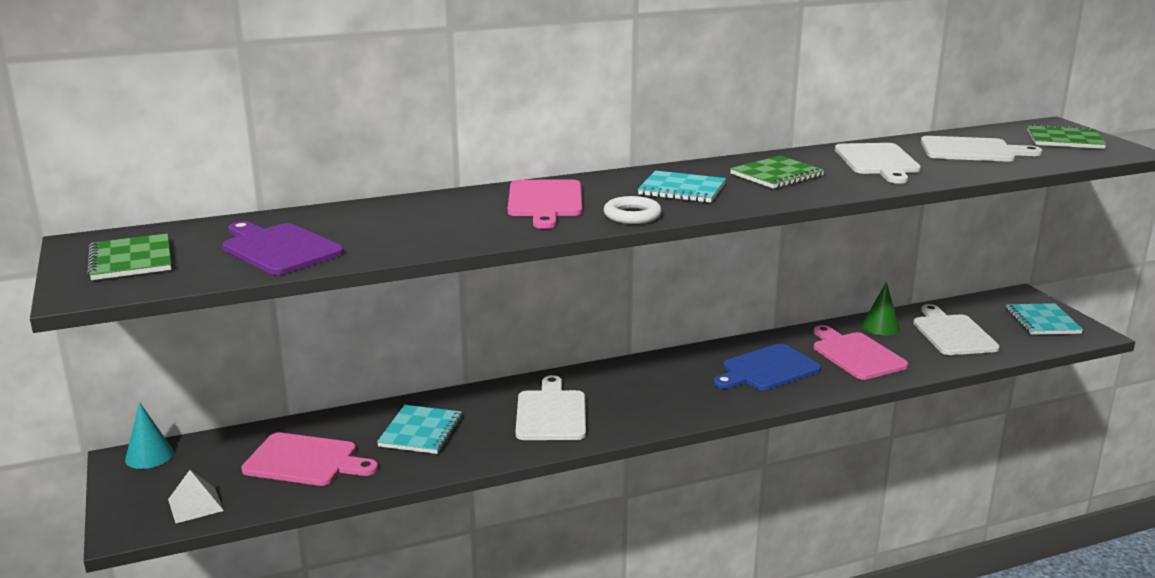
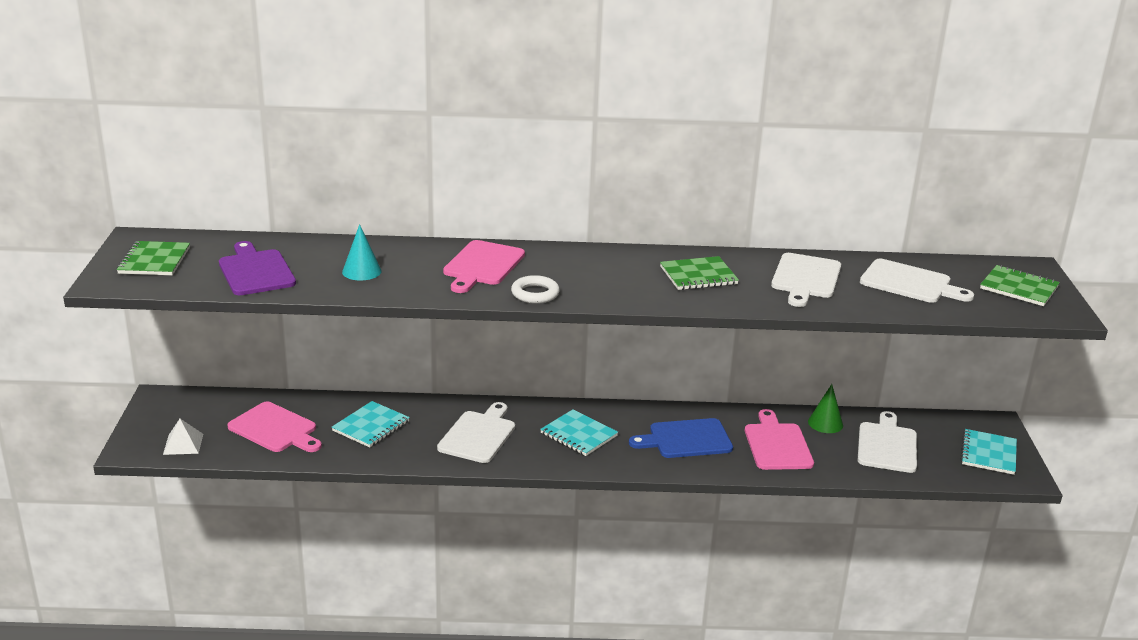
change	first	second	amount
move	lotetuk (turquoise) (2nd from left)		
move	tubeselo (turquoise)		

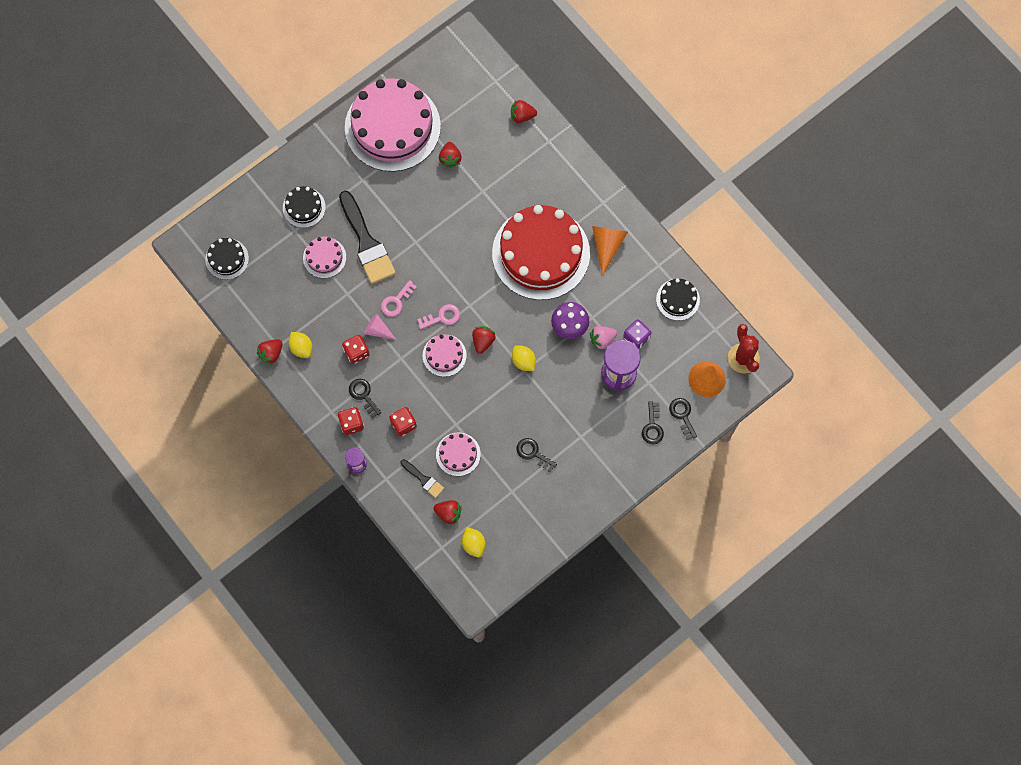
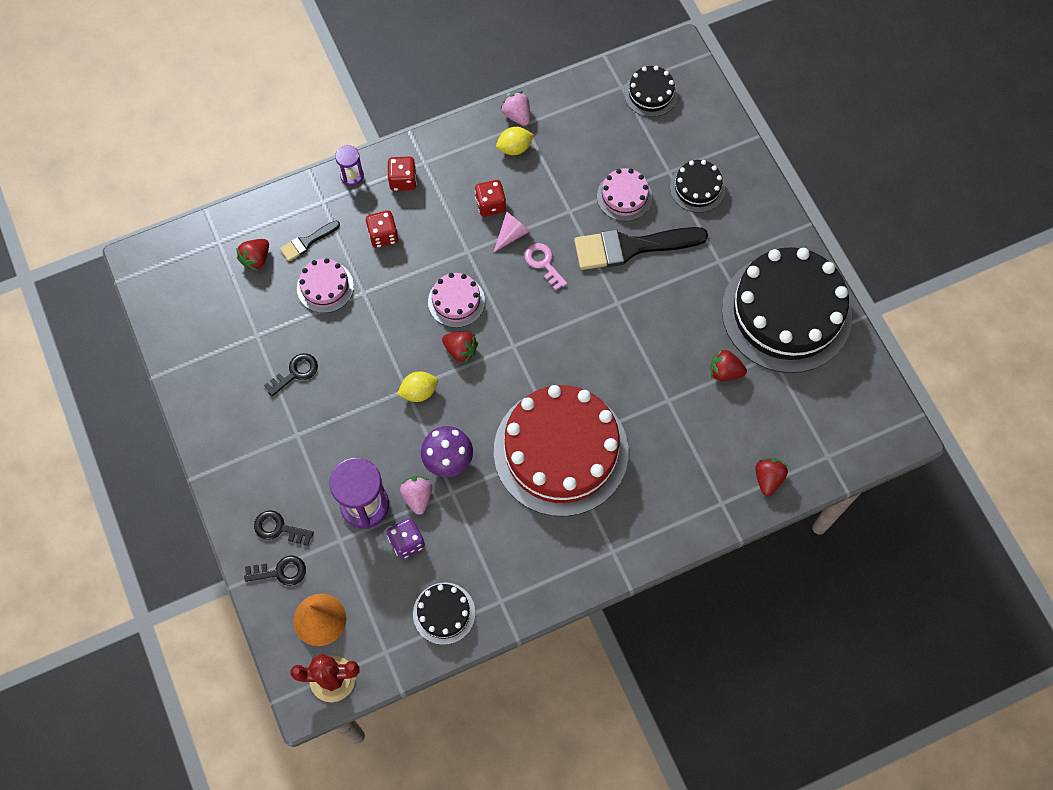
change	first	second	amount
recolor	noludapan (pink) (2nd from left)	noludapan (black) (4th from left)	
delete	tubeselo (orange) (1st from left)		
delete	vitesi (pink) (2nd from left)		
recolor	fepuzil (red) (1st from left)	fepuzil (pink) (2nd from left)	
delete	vitesi (black) (1st from left)		
delete	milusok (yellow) (2nd from left)		

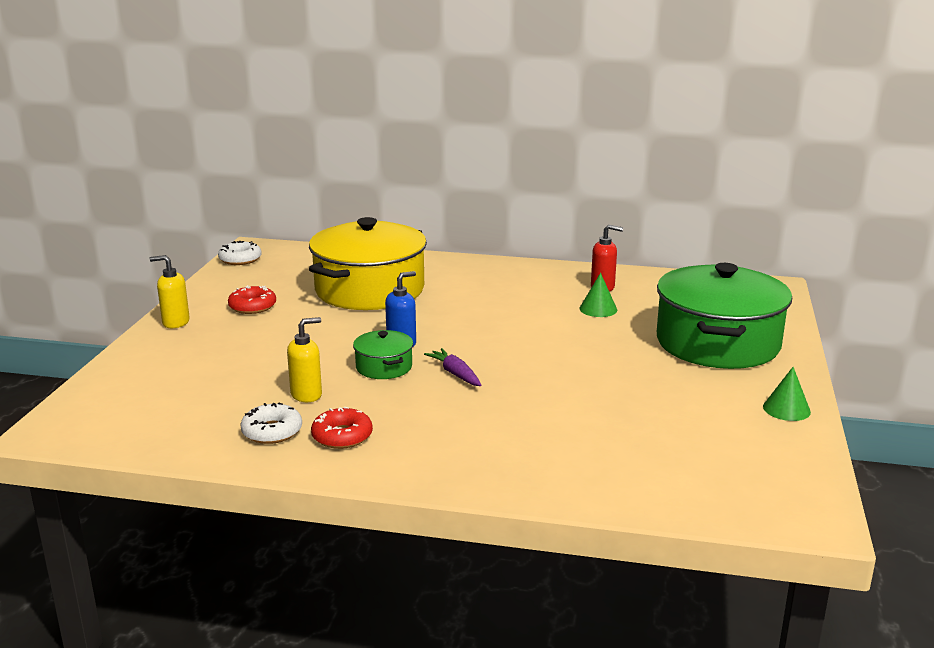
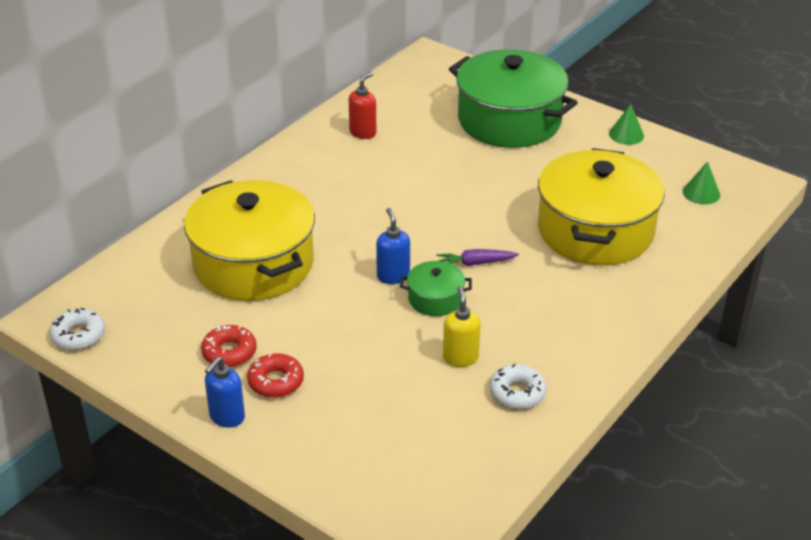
change	first	second	amount
recolor	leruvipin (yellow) (1st from left)	leruvipin (blue) (1st from left)	
move	tubeselo (green) (1st from left in the first image)	tubeselo (green) (2nd from left)	
move	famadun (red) (2nd from left)		
insert		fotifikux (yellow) (2nd from left)	

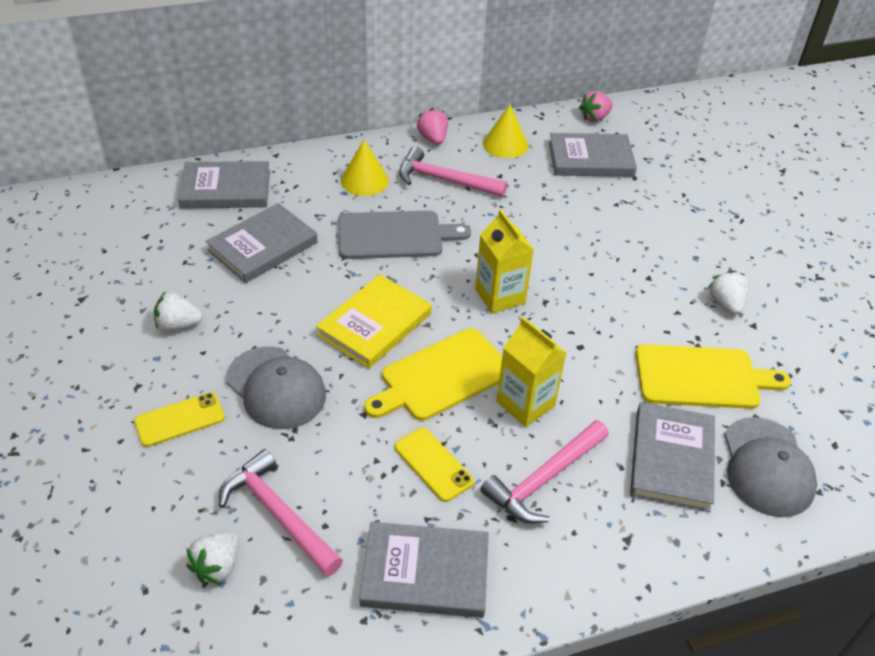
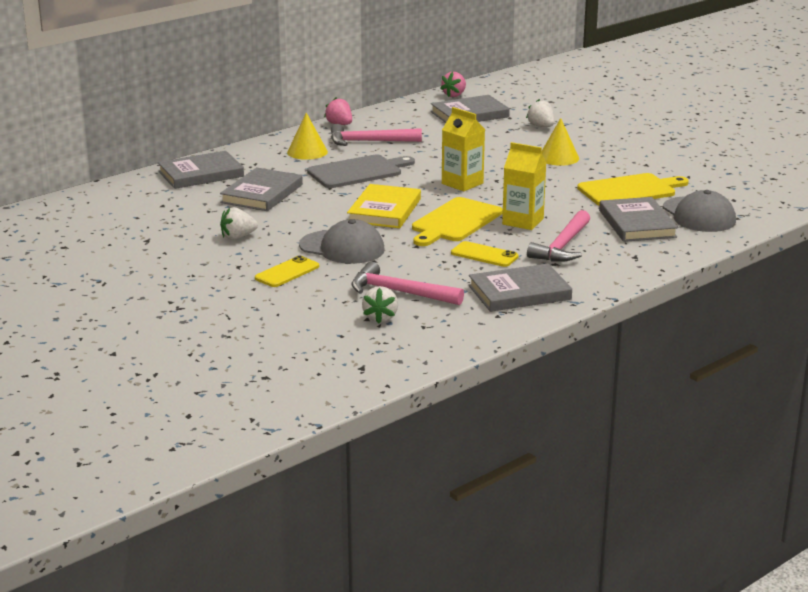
change	first	second	amount
move	tubeselo (yellow) (2nd from left)		
move	fepuzil (white) (3rd from left)		

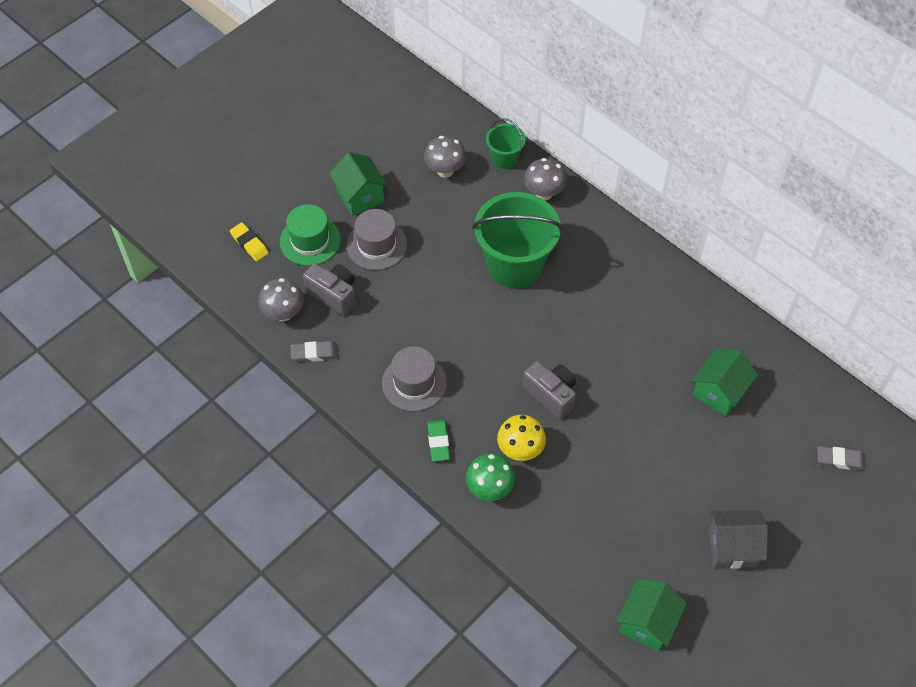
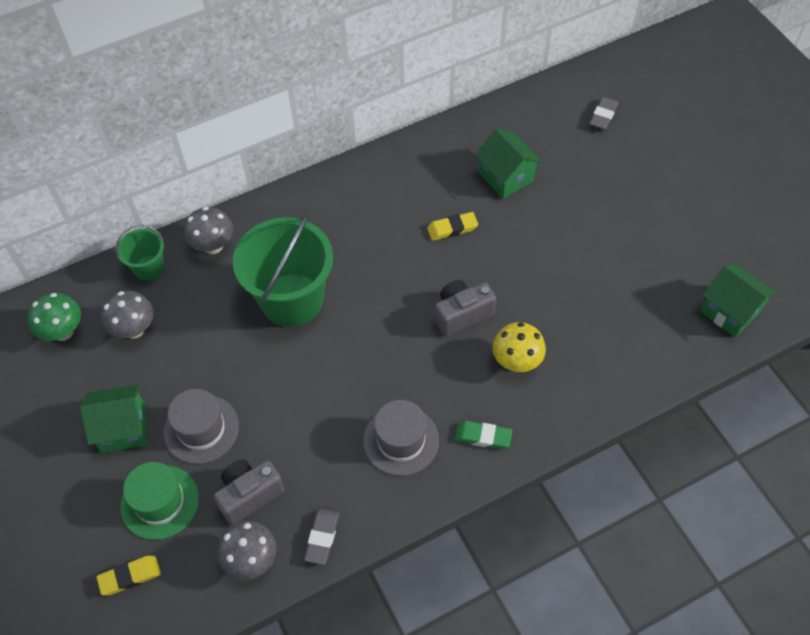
change	first	second	amount
move	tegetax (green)		
delete	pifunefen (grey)		
insert		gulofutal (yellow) (2nd from left)	

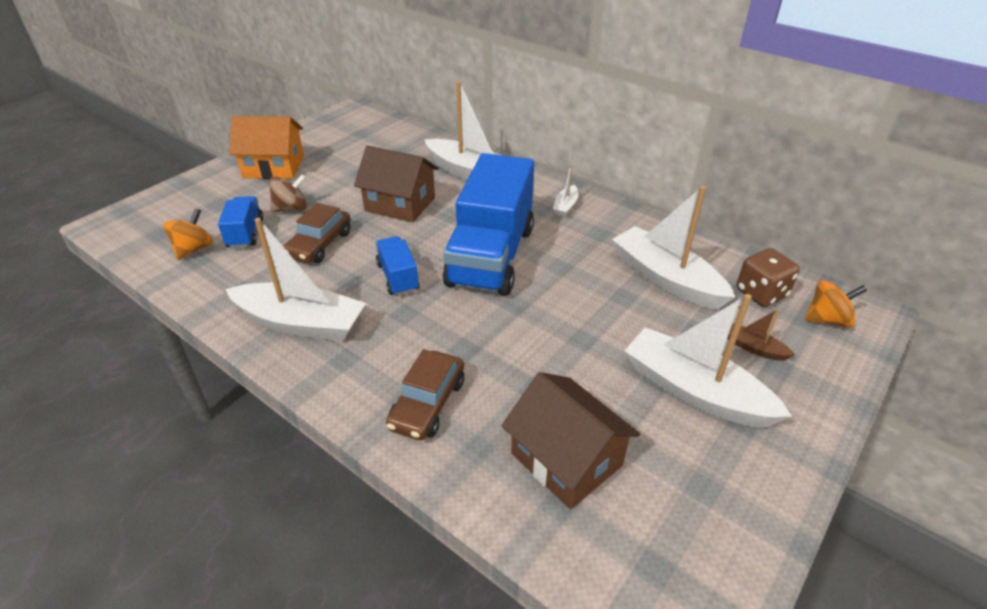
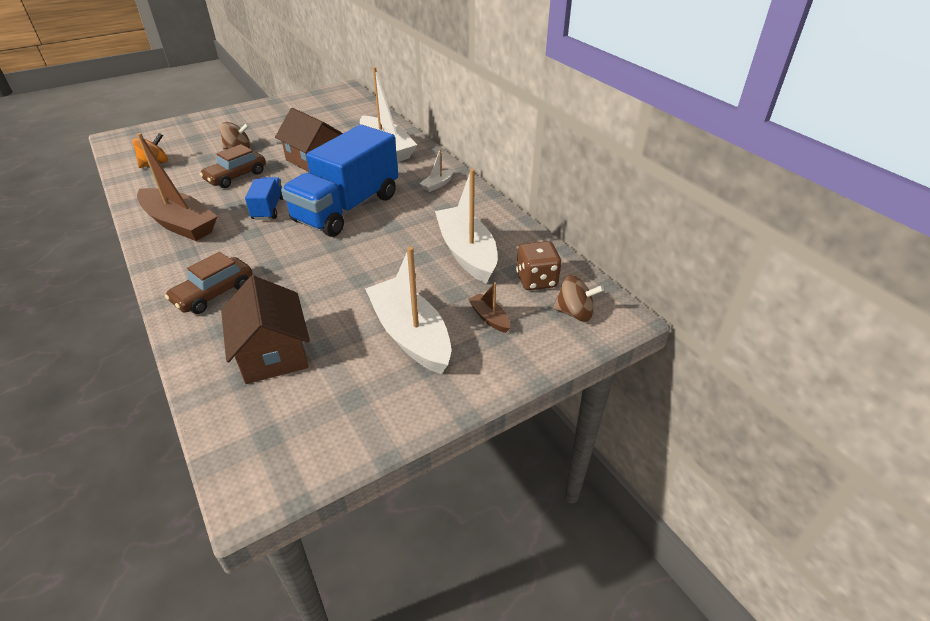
change	first	second	amount
delete	pifunefen (orange)		
delete	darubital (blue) (1st from left)		
recolor	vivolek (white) (1st from left)	vivolek (brown) (1st from left)	
recolor	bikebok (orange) (2nd from left)	bikebok (brown) (2nd from left)	

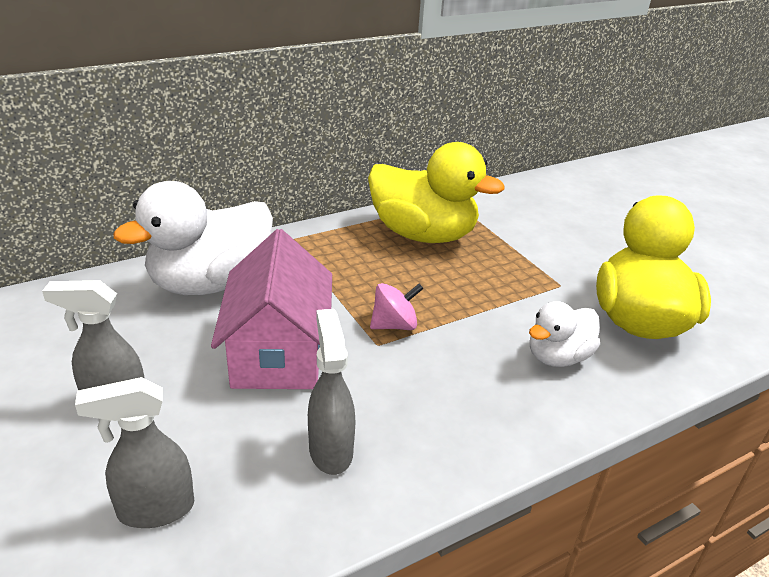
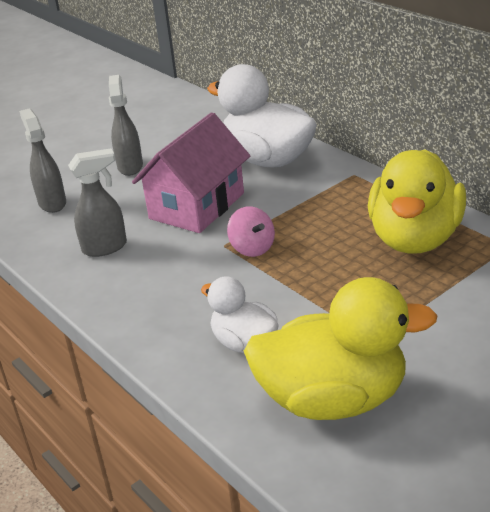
change	first	second	amount
rotate	pifunefen (pink)		45 degrees counterclockwise

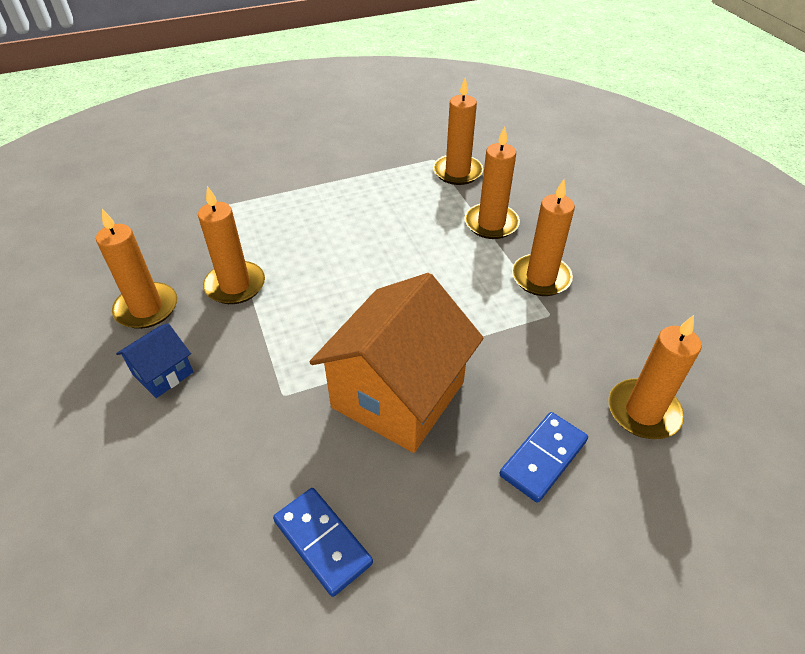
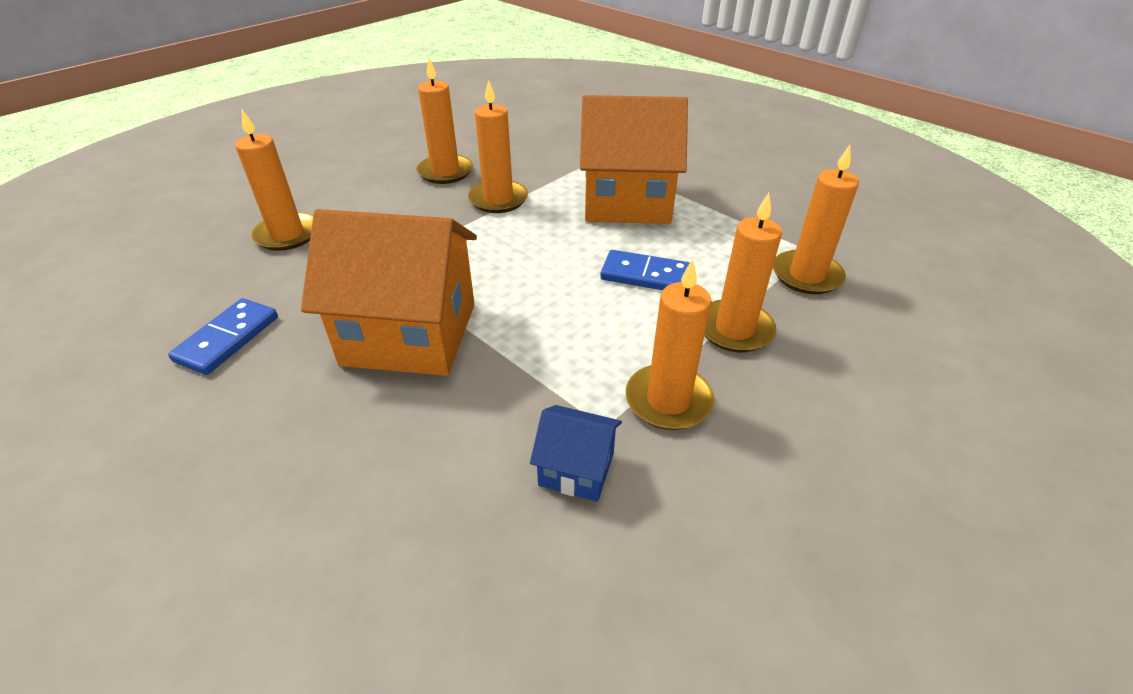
change	first	second	amount
move	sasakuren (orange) (6th from left in the first image)	sasakuren (orange) (1st from left)	
move	pifunefen (blue)		
move	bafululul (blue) (2nd from left)		
insert		pifunefen (orange) (2nd from left)	

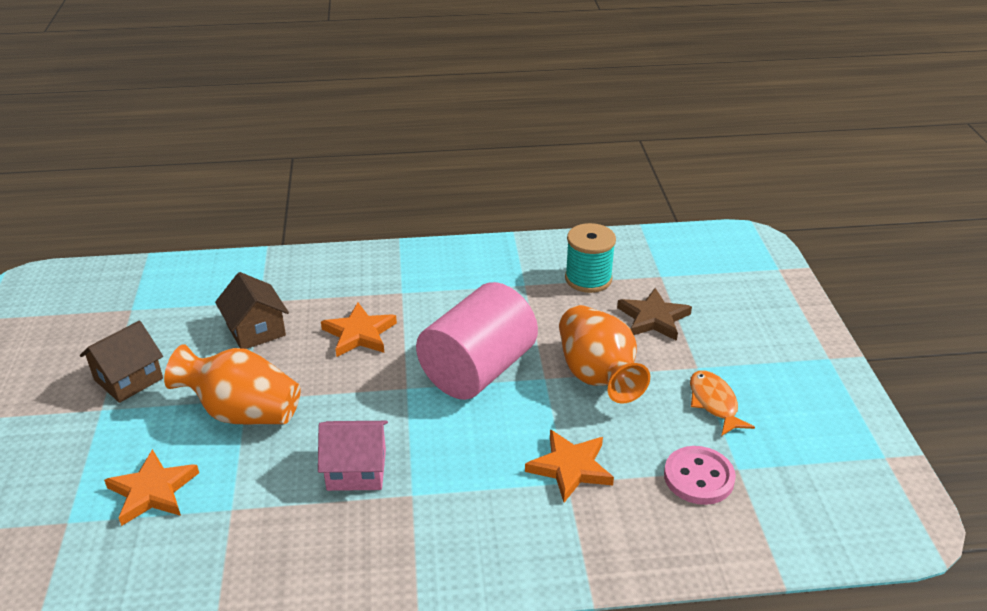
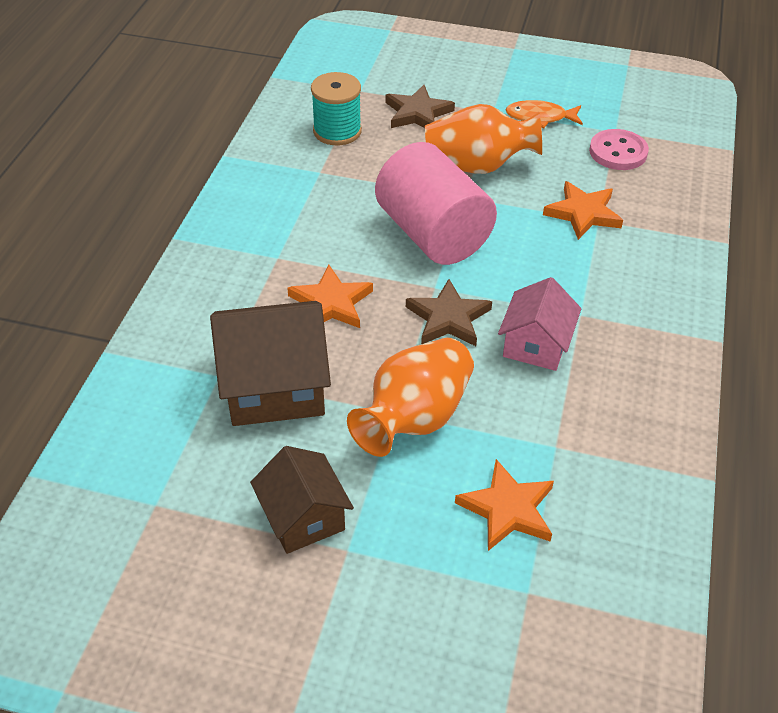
change	first	second	amount
resize	pifunefen (brown) (2nd from left in the first image)	pifunefen (brown) (1st from left)	x1.58
insert		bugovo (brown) (2nd from left)	

